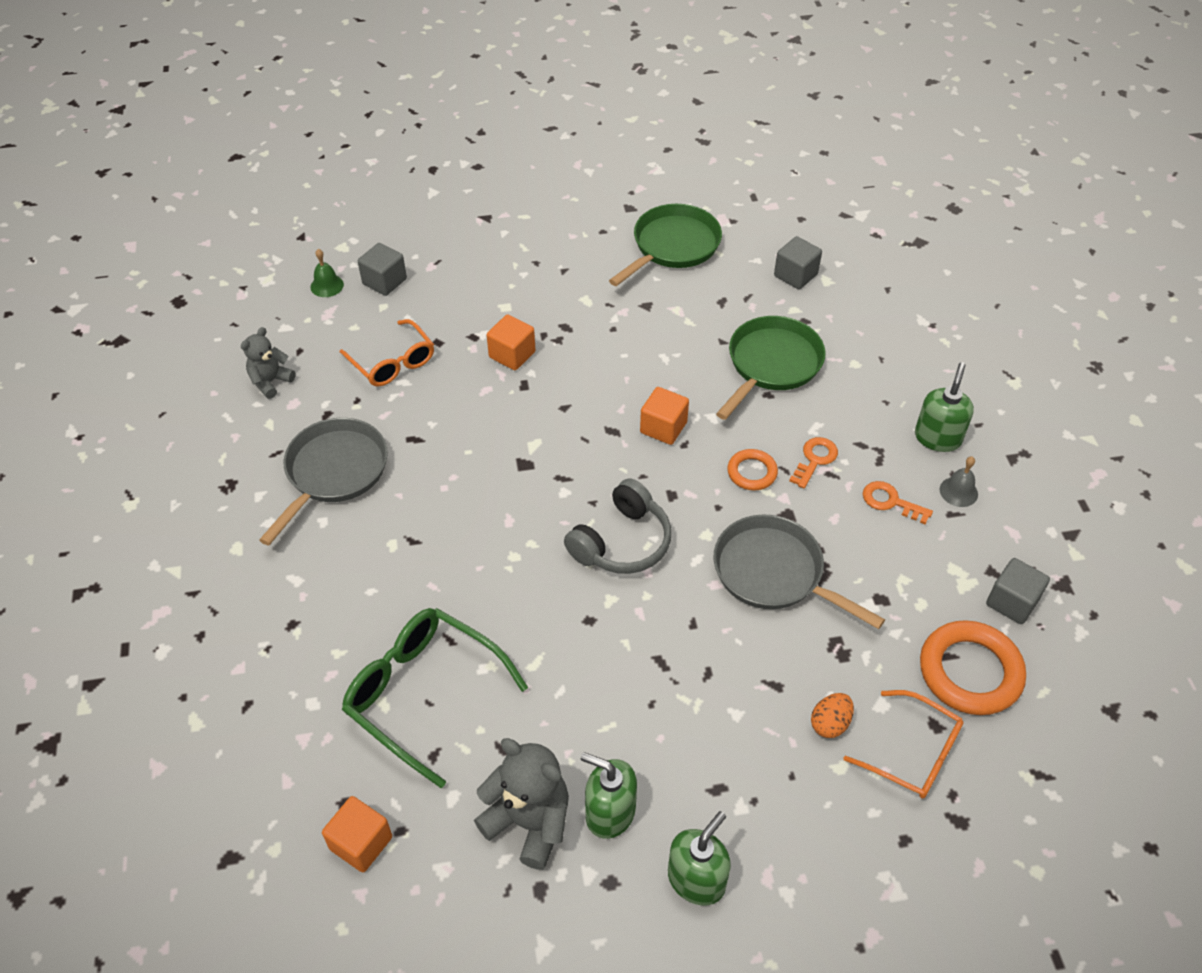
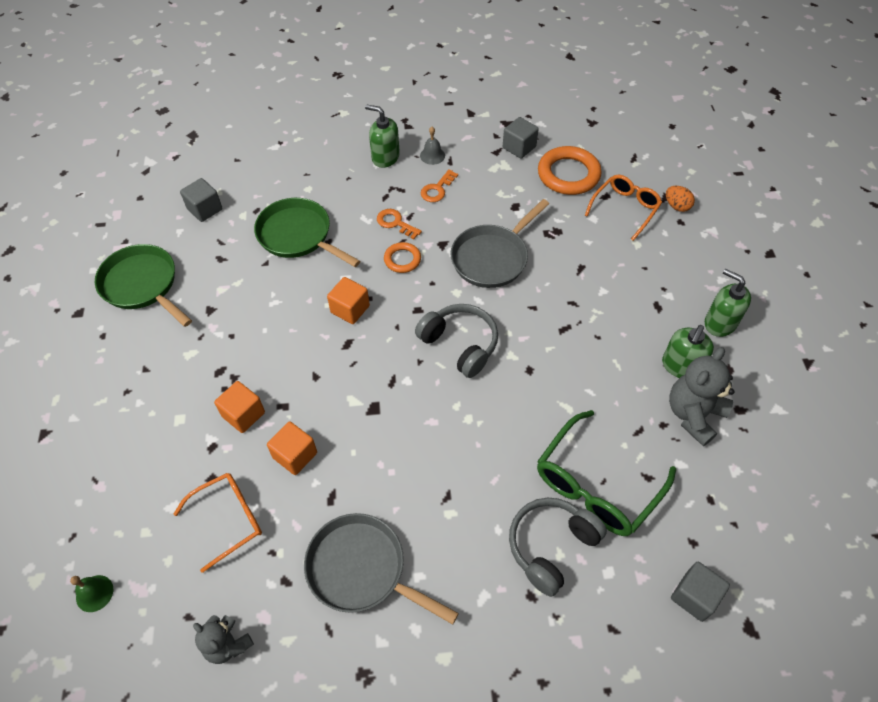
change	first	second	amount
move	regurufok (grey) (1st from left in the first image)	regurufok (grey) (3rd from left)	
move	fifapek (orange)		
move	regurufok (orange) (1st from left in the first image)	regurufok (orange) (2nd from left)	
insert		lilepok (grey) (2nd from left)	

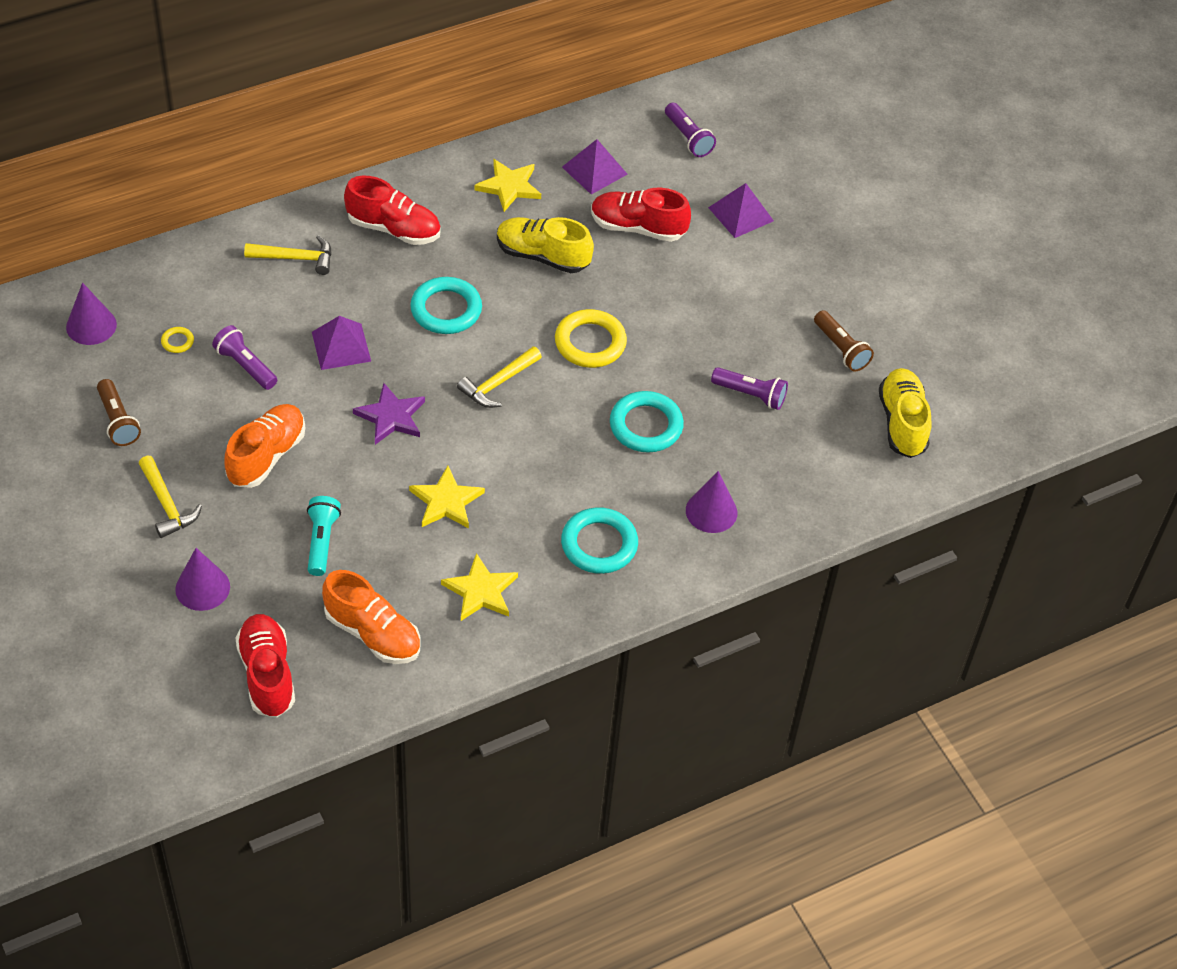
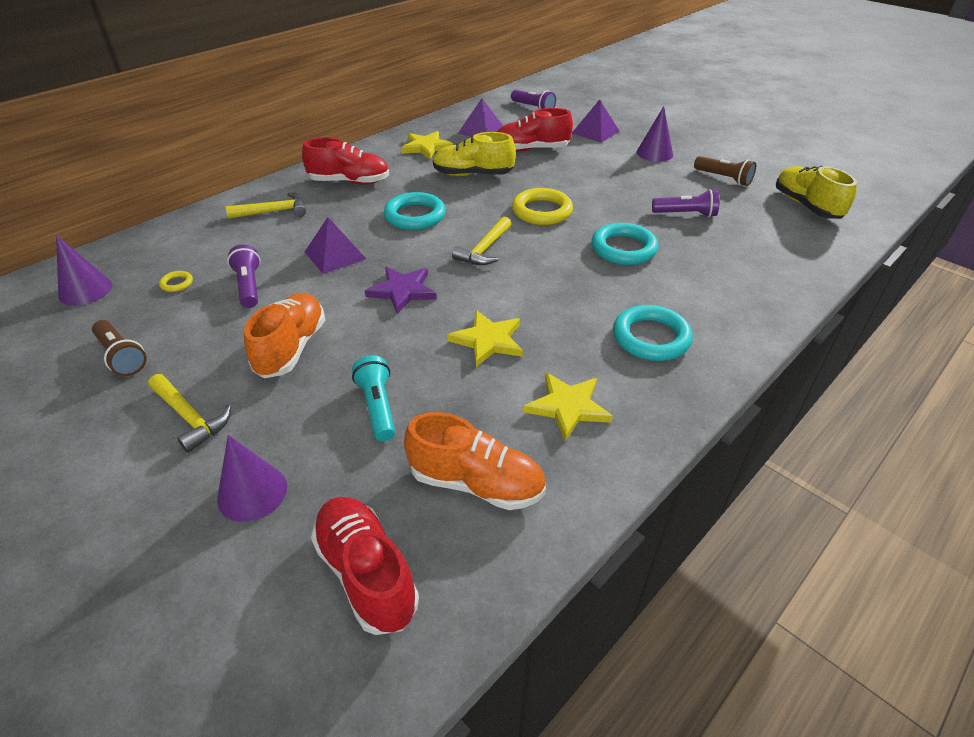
change	first	second	amount
rotate	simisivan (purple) (1st from left)		45 degrees clockwise
move	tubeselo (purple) (3rd from left)		

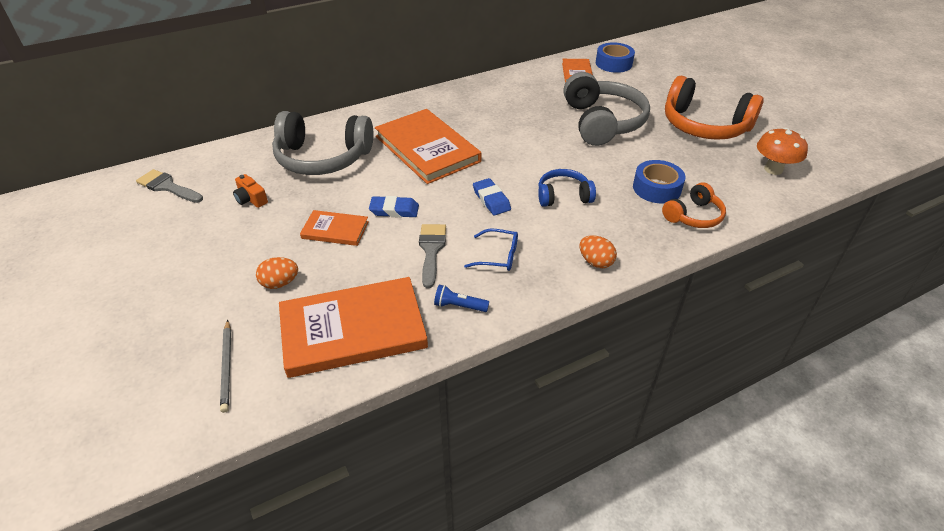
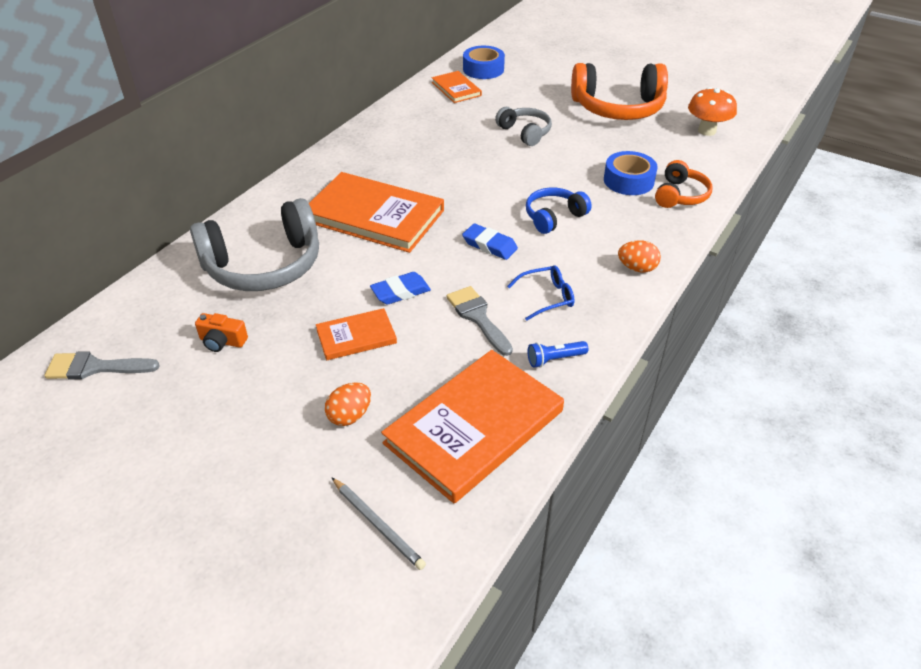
change	first	second	amount
resize	lilepok (grey) (2nd from left)		x0.54

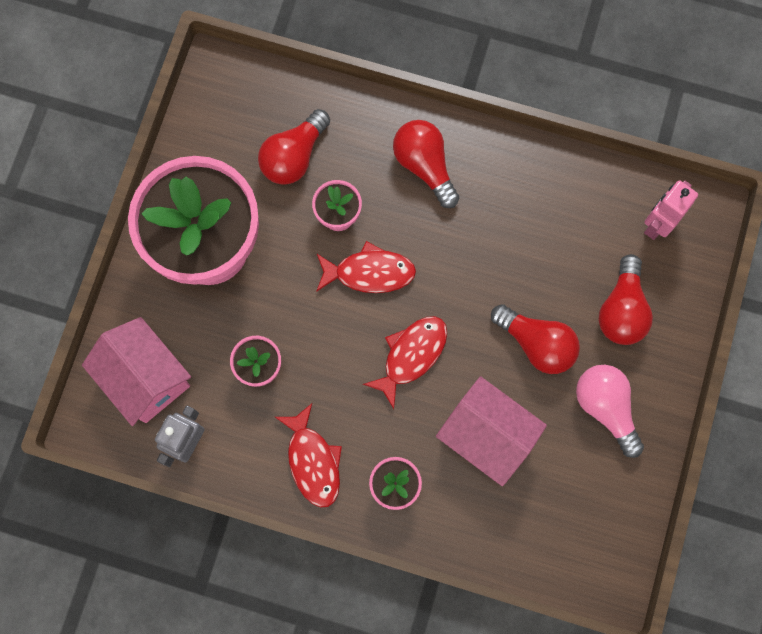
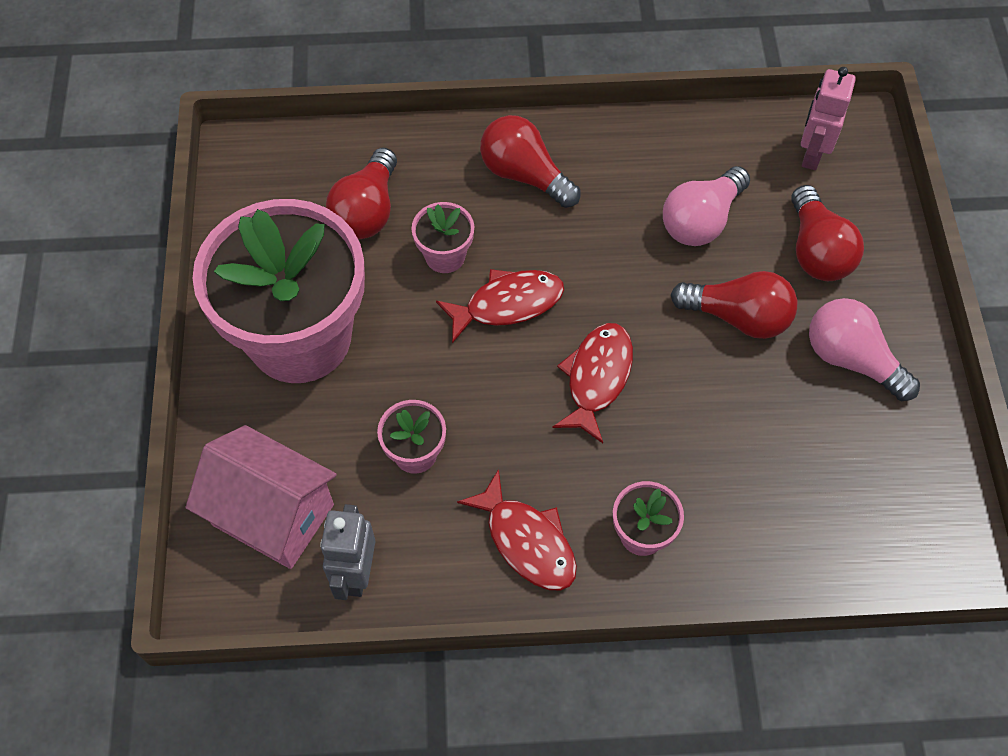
change	first	second	amount
delete	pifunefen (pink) (2nd from left)		
insert		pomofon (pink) (1st from left)	

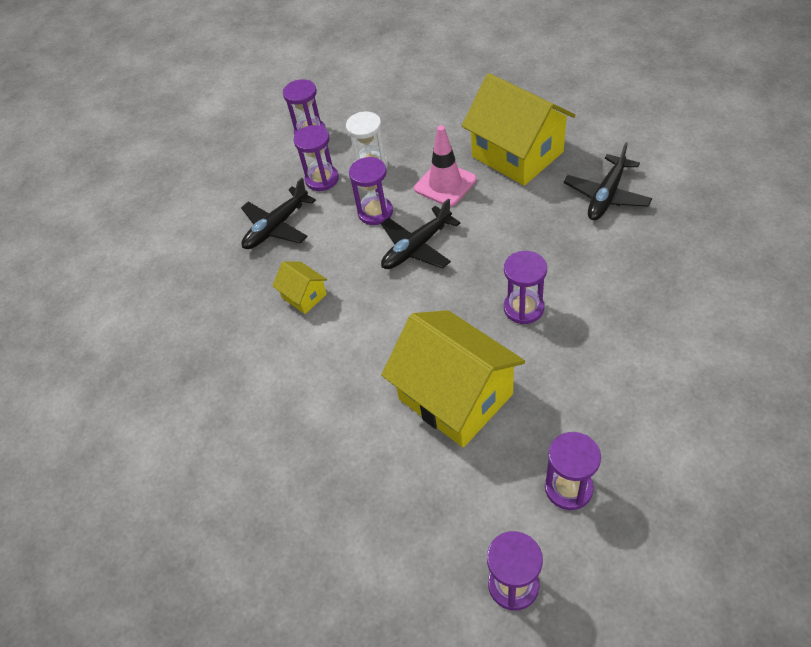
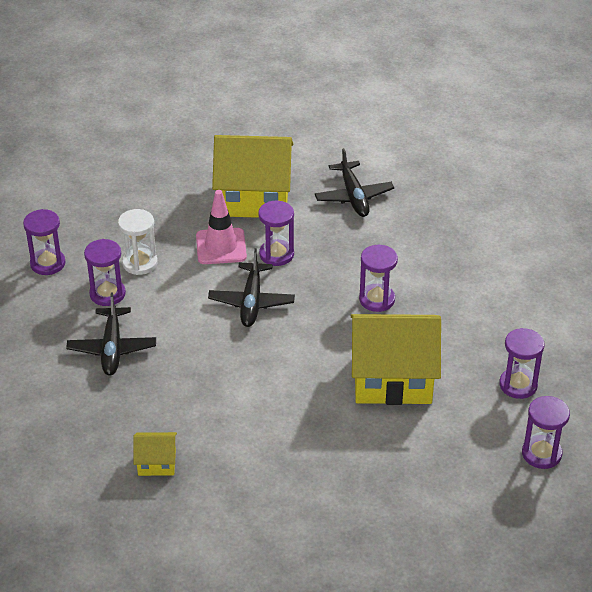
change	first	second	amount
move	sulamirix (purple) (3rd from left)		
move	pifunefen (yellow) (1st from left)		

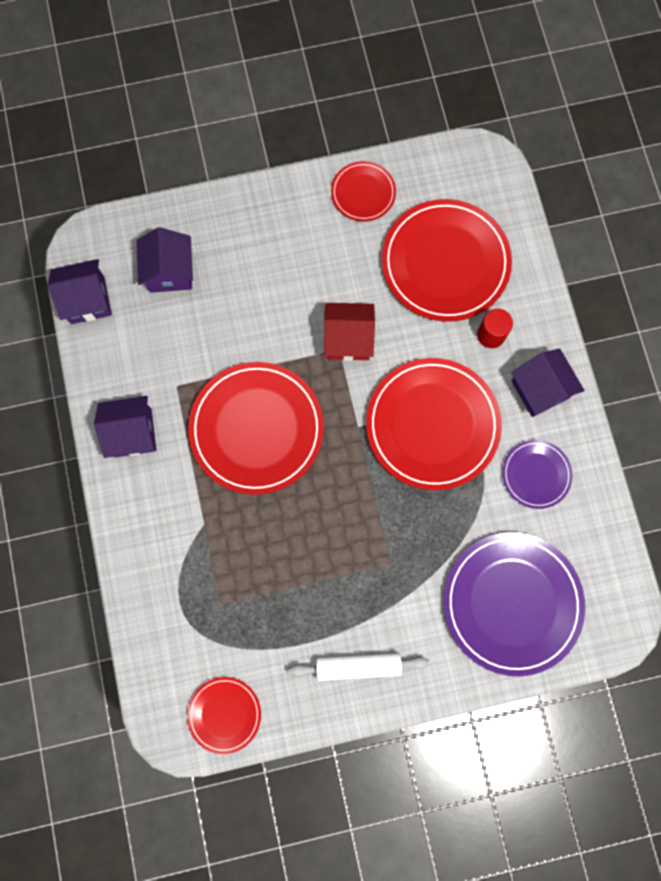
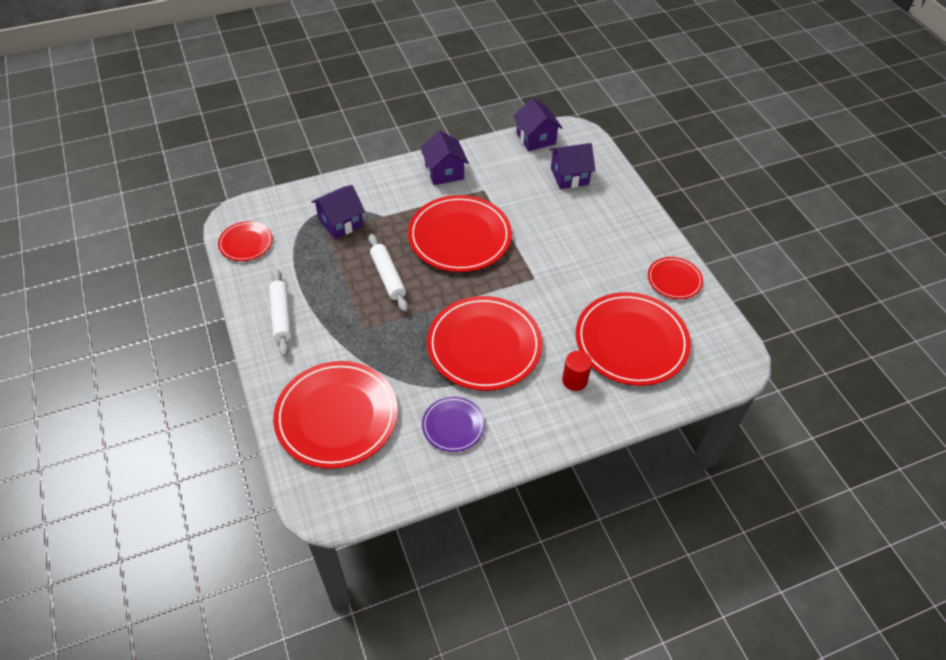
change	first	second	amount
delete	pifunefen (red)		
move	pifunefen (purple) (4th from left in the first image)	pifunefen (purple) (1st from left)	
recolor	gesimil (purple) (1st from left)	gesimil (red) (2nd from left)	
insert		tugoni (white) (2nd from left)	

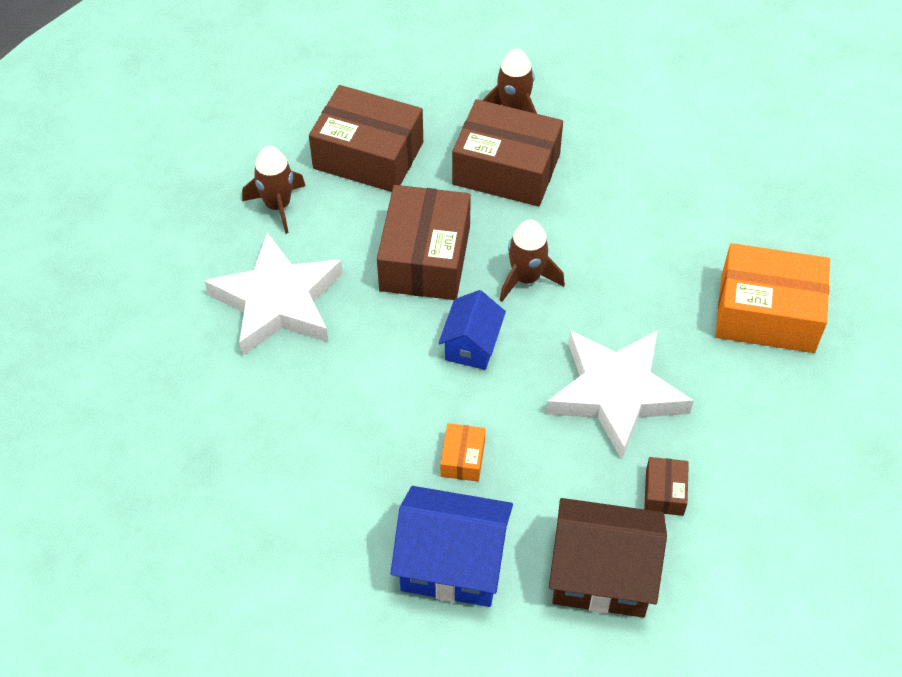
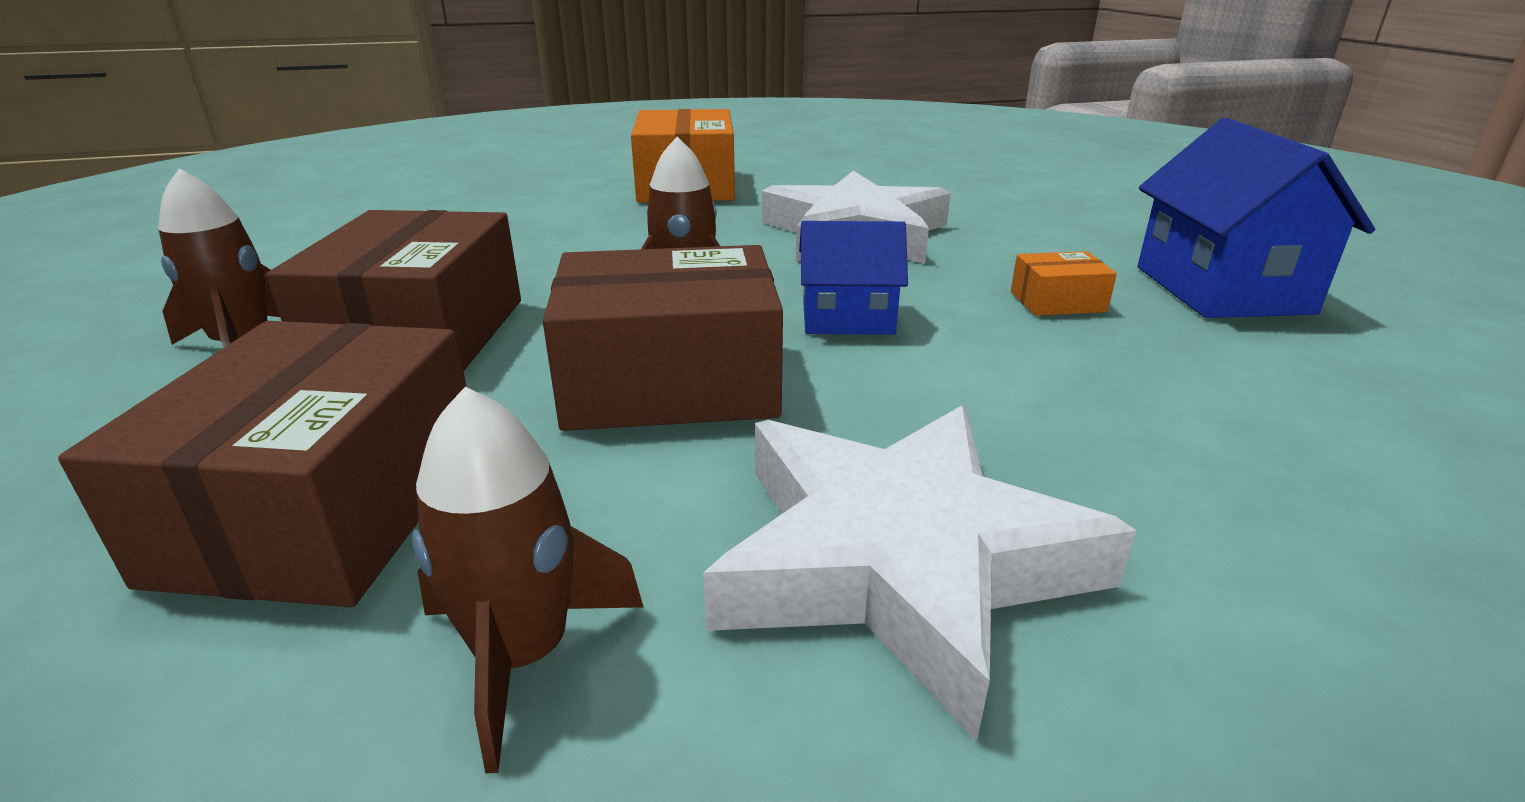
change	first	second	amount
delete	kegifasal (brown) (4th from left)		
delete	pifunefen (brown)		

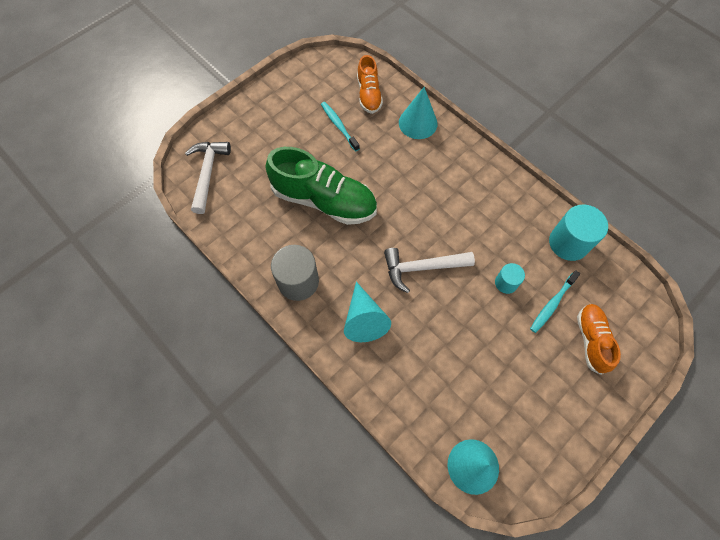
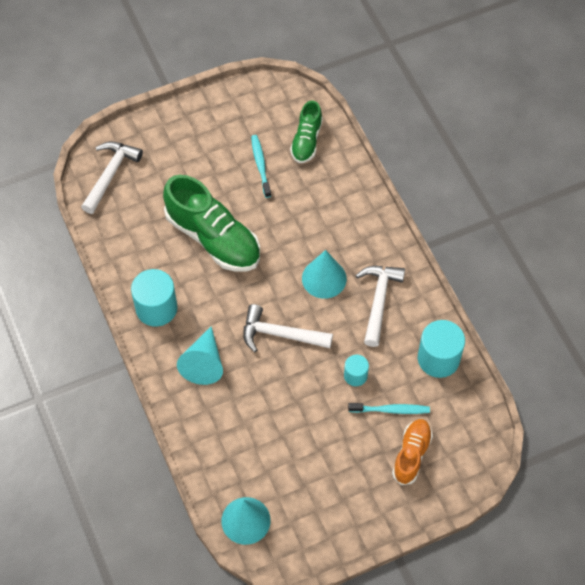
change	first	second	amount
recolor	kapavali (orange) (1st from left)	kapavali (green) (2nd from left)	
move	tubeselo (turquoise) (2nd from left in the first image)	tubeselo (turquoise) (3rd from left)	
recolor	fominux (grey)	fominux (turquoise) (1st from left)	
rotate	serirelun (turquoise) (2nd from left)		150 degrees counterclockwise
insert		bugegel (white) (3rd from left)	

